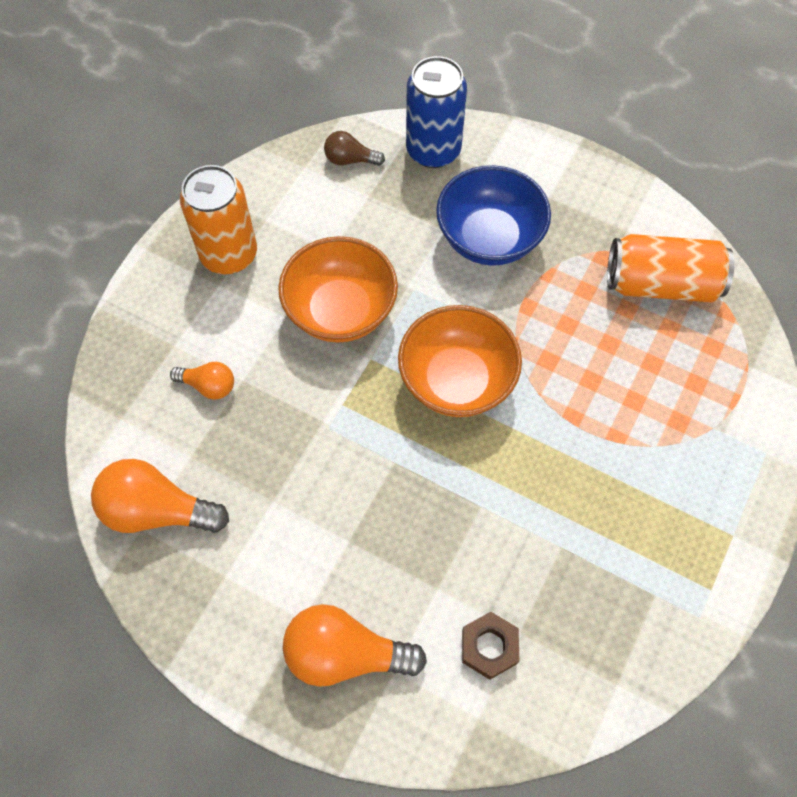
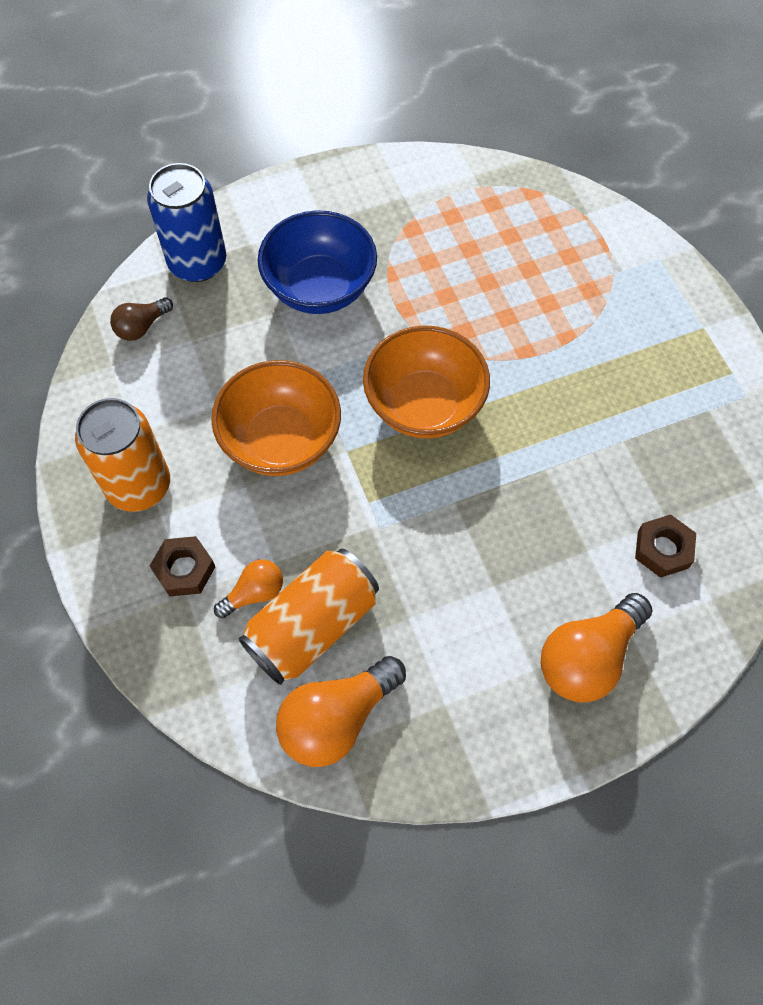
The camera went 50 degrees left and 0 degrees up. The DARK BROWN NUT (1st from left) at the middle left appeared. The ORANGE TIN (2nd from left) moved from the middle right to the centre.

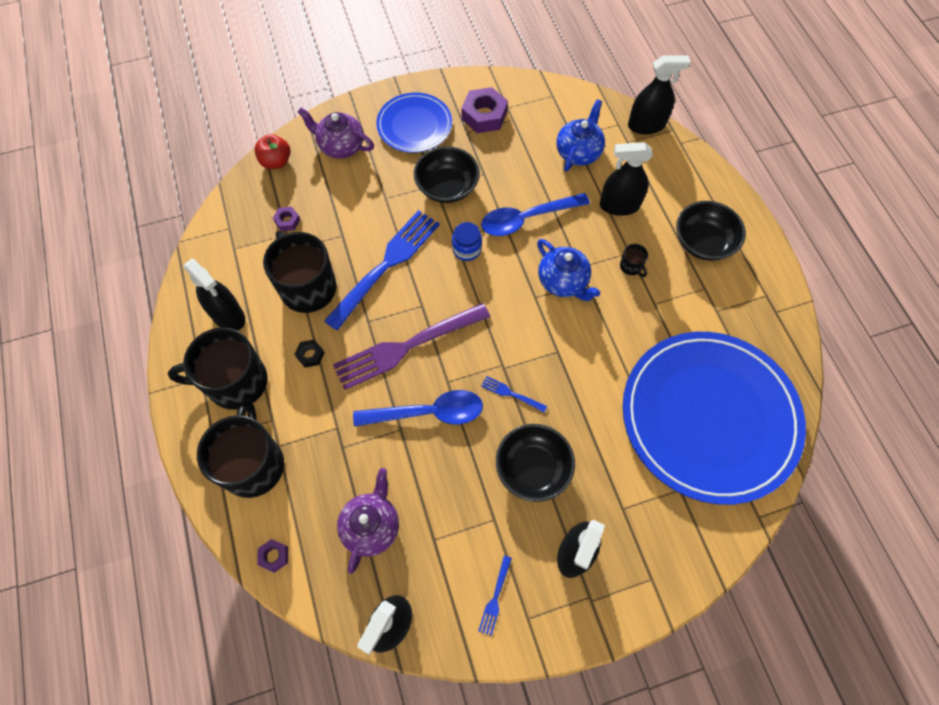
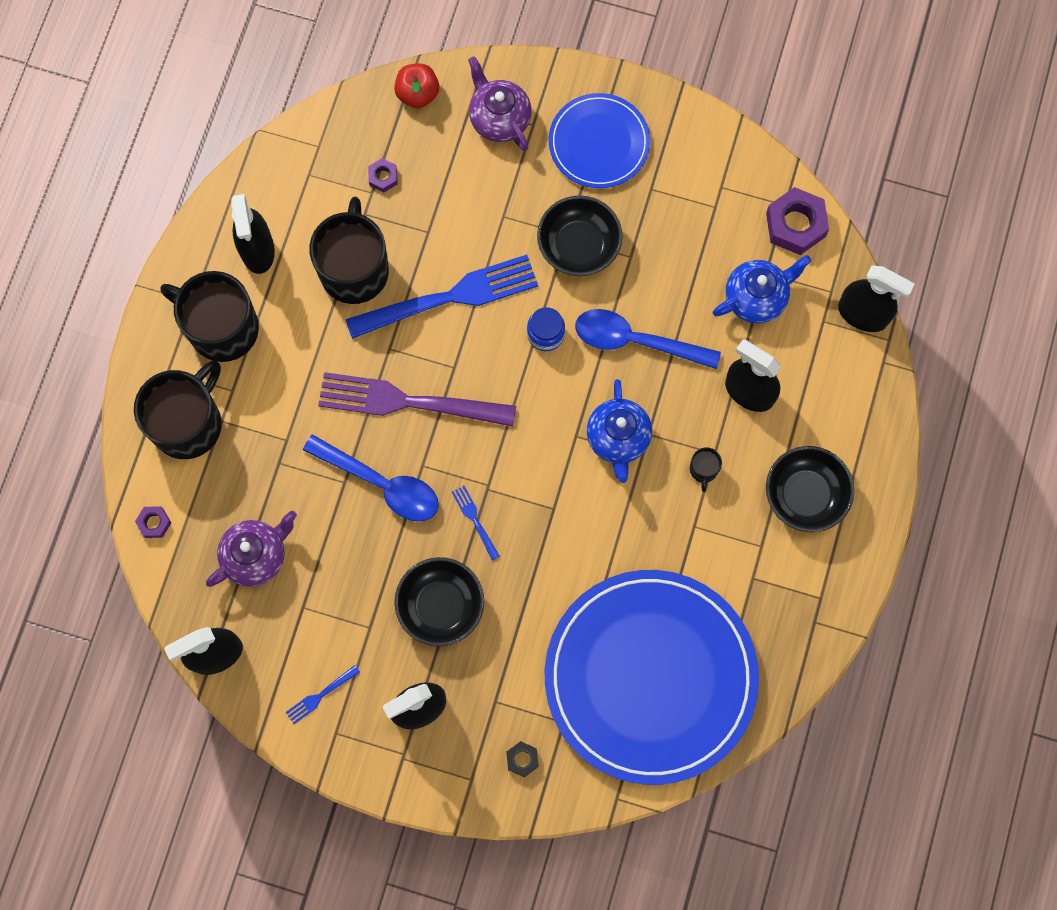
The camera went 35 degrees right and 10 degrees up. The EBONY NUT moved from the middle left to the bottom centre. The PURPLE NUT (3rd from left) moved from the top centre to the top right.

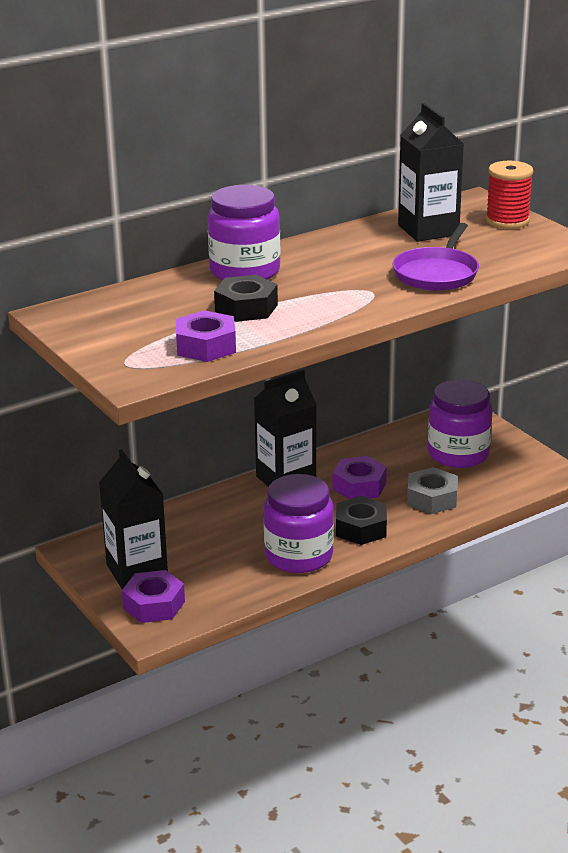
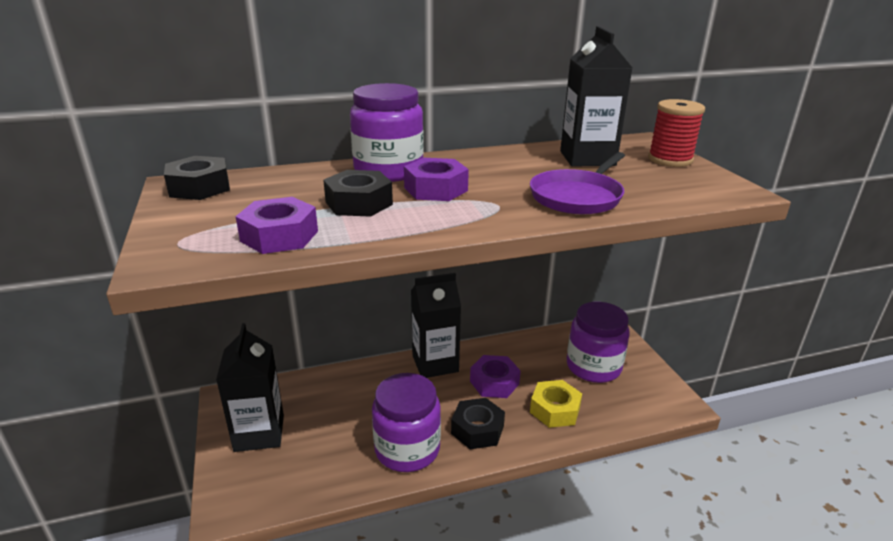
The camera went 15 degrees right and 0 degrees up. The EBONY NUT (1st from left) at the top left appeared. The PURPLE NUT (1st from left in the first image) moved from the bottom left to the top centre. The GRAY NUT at the middle right became the YELLOW NUT at the bottom centre.

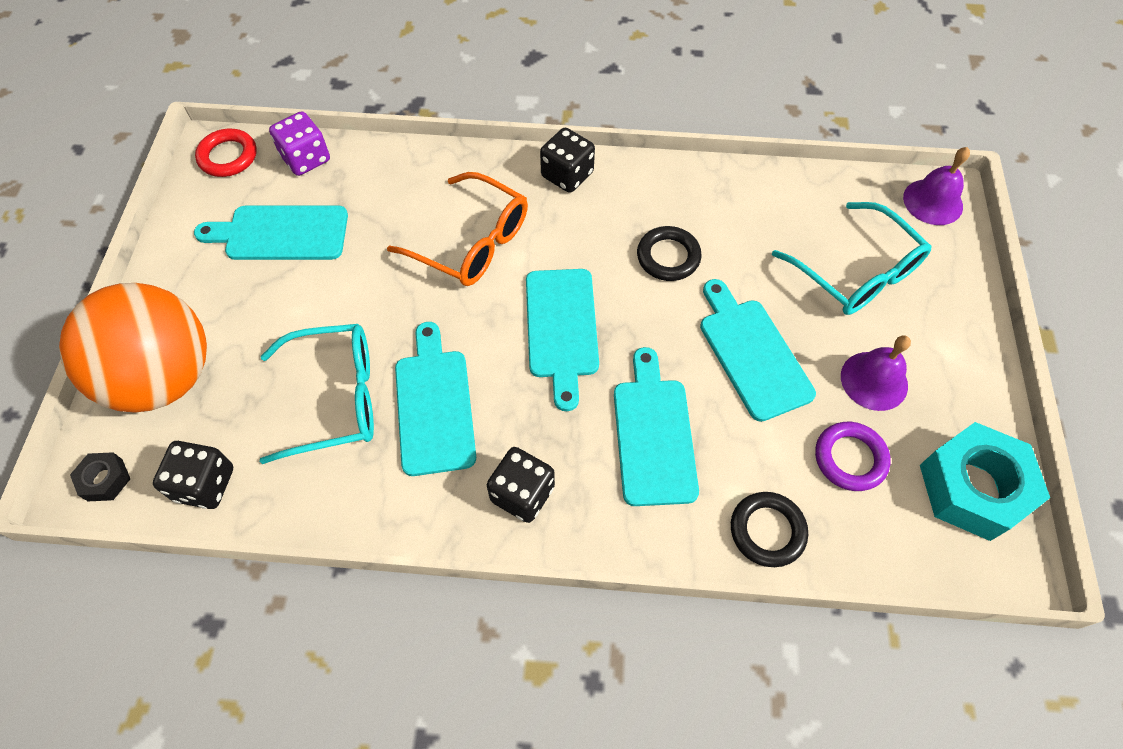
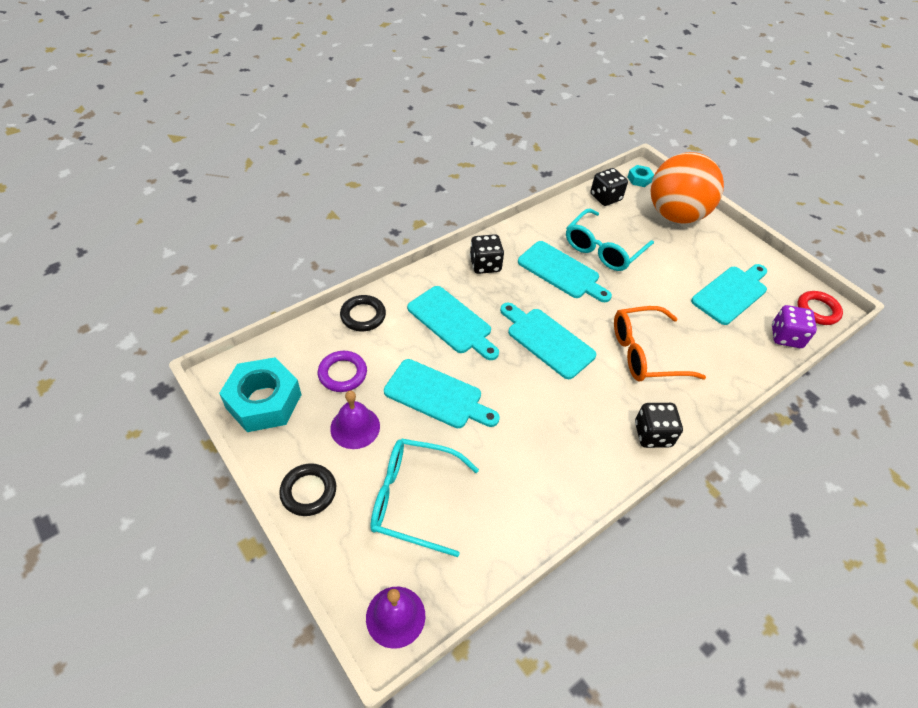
The camera went 135 degrees right and 10 degrees down. The EBONY HOOP (1st from left) moved from the centre to the bottom centre. The EBONY NUT at the middle left became the TEAL NUT (2nd from left) at the top right.

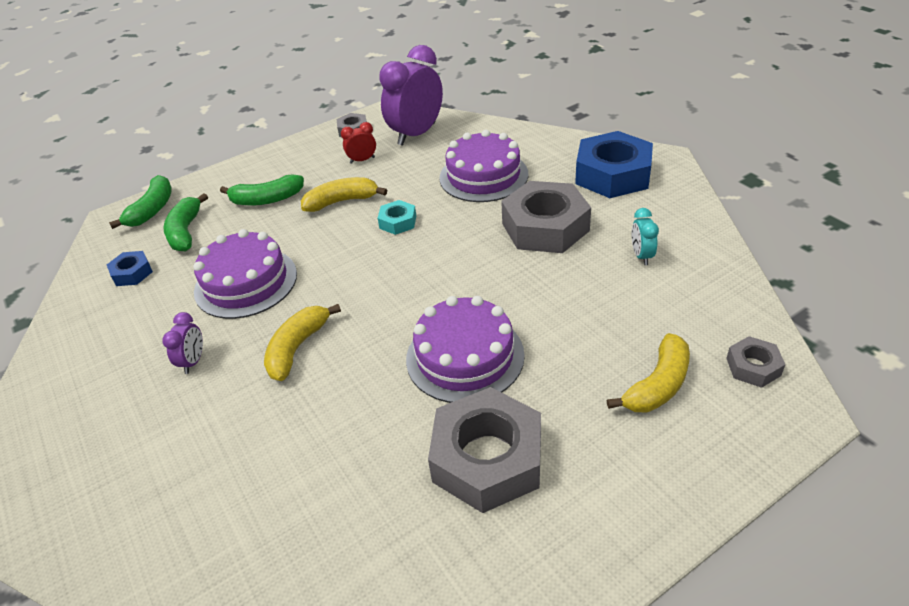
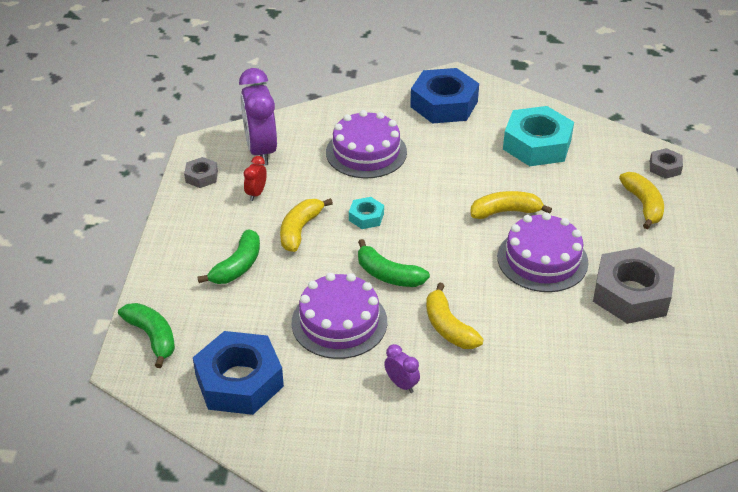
The camera went 55 degrees left and 0 degrees up. The ROYAL BLUE NUT (1st from left) at the middle left changed to 2.10 times the size. The LEAF-GREEN BANANA FRUIT (2nd from left in the first image) moved from the middle left to the centre. The YELLOW BANANA FRUIT (3rd from left) at the middle right appeared. The TEAL BEDSIDE CLOCK at the middle right was replaced by the TEAL NUT (2nd from left) at the top right. The GRAY NUT (3rd from left) at the centre disappeared.

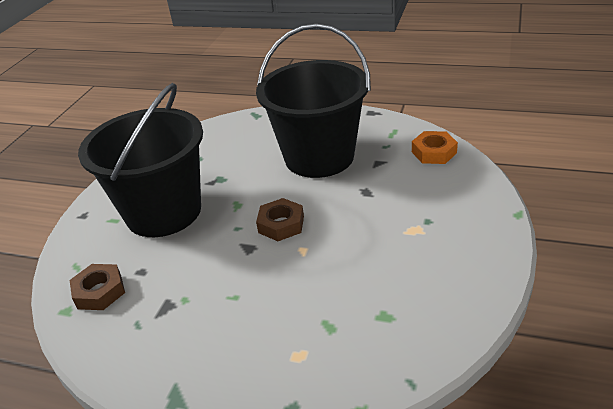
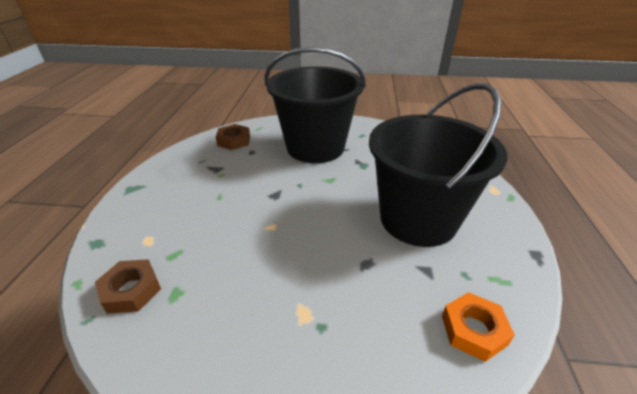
The camera went 75 degrees right and 0 degrees up. The DARK BROWN NUT (2nd from left in the first image) moved from the centre to the bottom left.

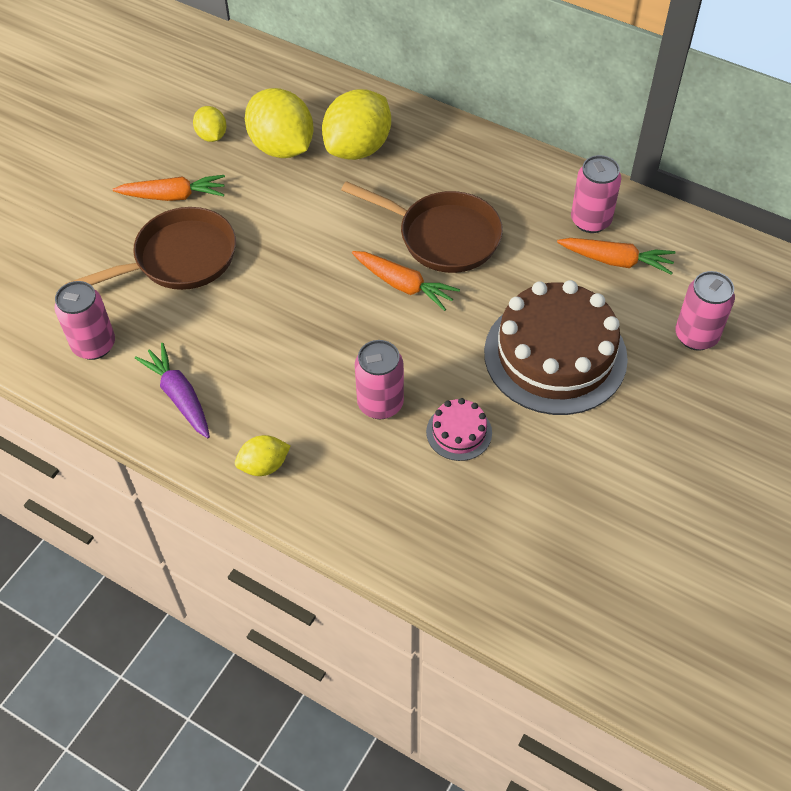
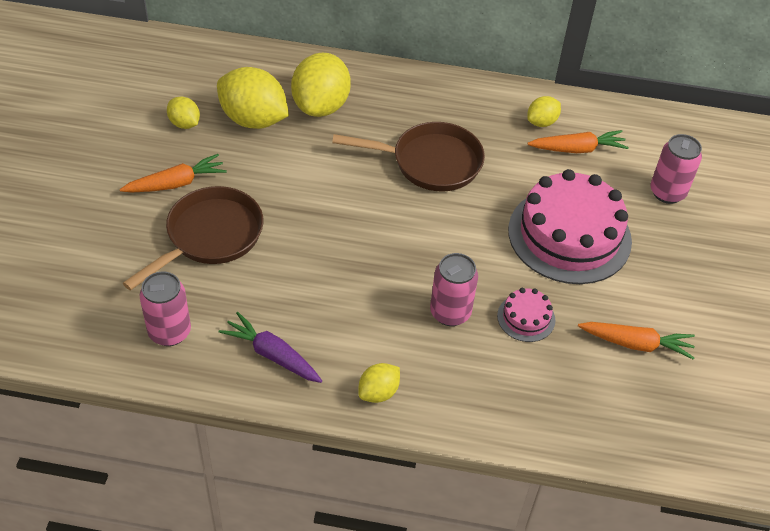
The camera went 25 degrees left and 5 degrees down. The DARK BROWN CAKE at the middle right became the ROSE-PINK CAKE (2nd from left) at the middle right. The ROSE-PINK TIN (3rd from left) at the top right was replaced by the YELLOW CITRUS FRUIT (5th from left) at the top right. The ORANGE TOY CARROT (2nd from left in the first image) moved from the centre to the middle right.

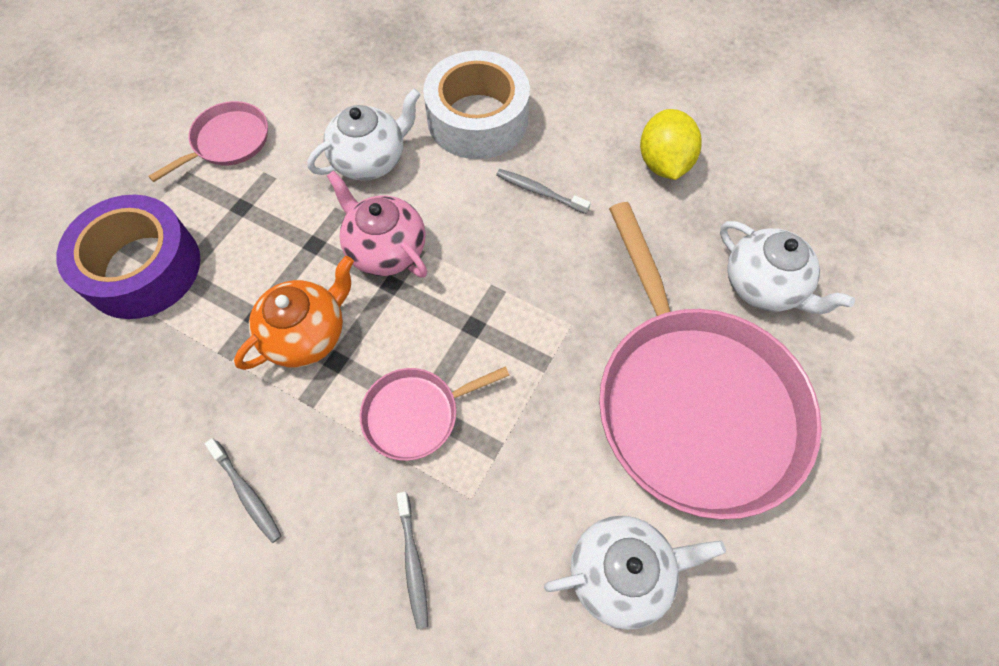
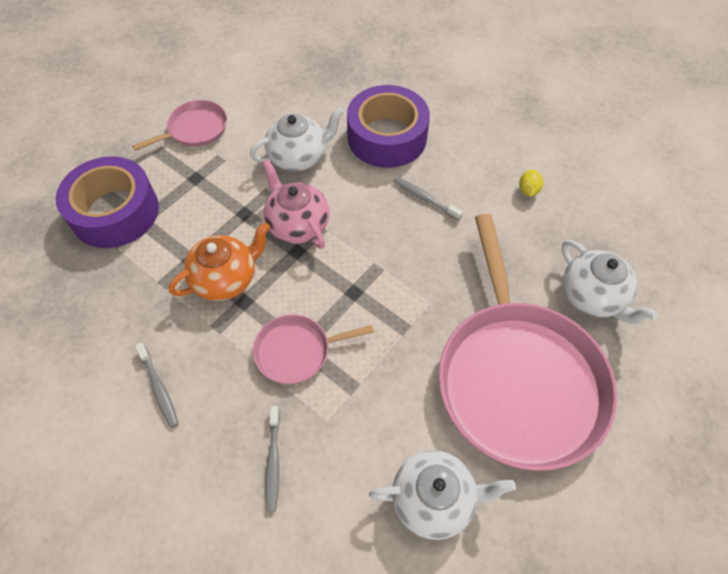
The camera went 10 degrees right and 5 degrees down. The PURE WHITE TAPE at the top centre became the PURPLE TAPE (2nd from left) at the top centre. The YELLOW CITRUS FRUIT at the top right changed to 0.50 times the size.

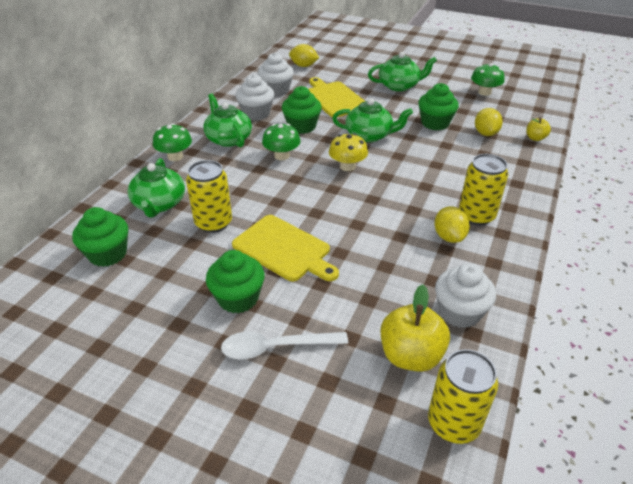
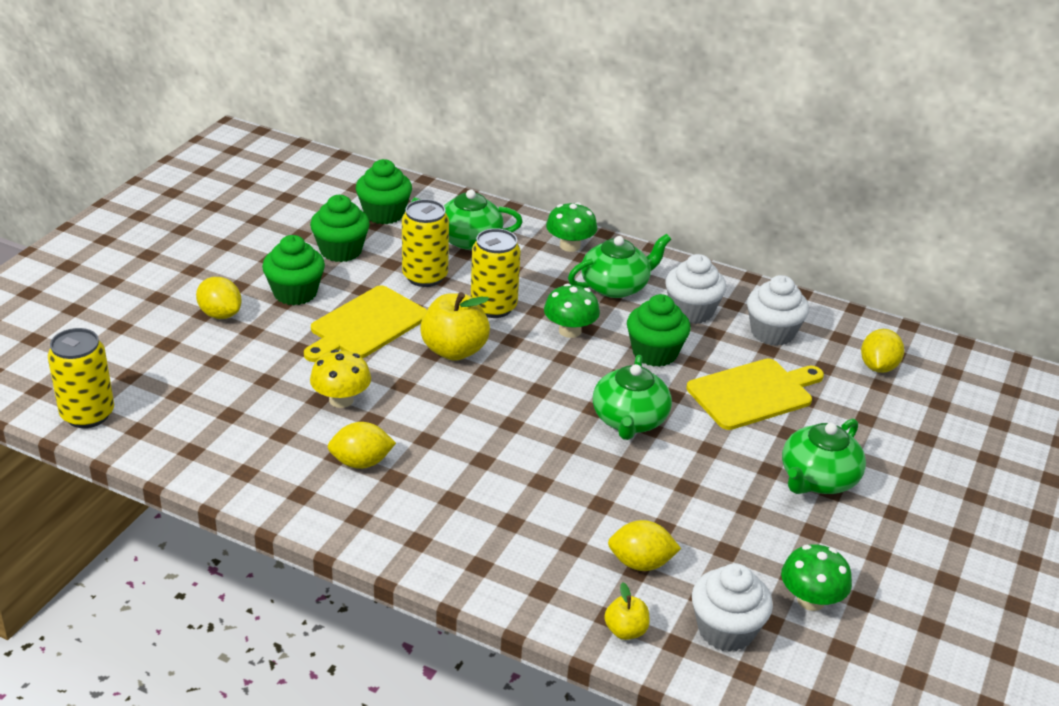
The camera went 90 degrees right and 5 degrees down. The PURE WHITE TEASPOON at the bottom centre was replaced by the YELLOW CITRUS FRUIT (1st from left) at the middle left. The LEAF-GREEN MUFFIN (4th from left in the first image) moved from the top right to the top left. The YELLOW TOADSTOOL moved from the top centre to the middle left. The YELLOW APPLE FRUIT (1st from left) moved from the bottom centre to the centre. The YELLOW TIN (3rd from left) moved from the middle right to the centre. The PURE WHITE MUFFIN (3rd from left in the first image) moved from the middle right to the bottom right. The LEAF-GREEN TEA POT (4th from left) at the top centre turned 45 degrees clockwise.

